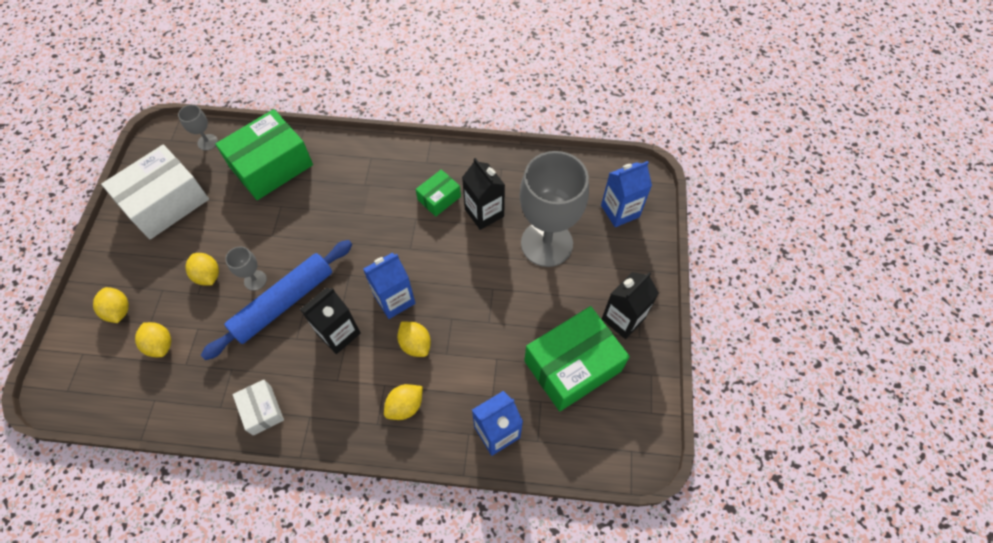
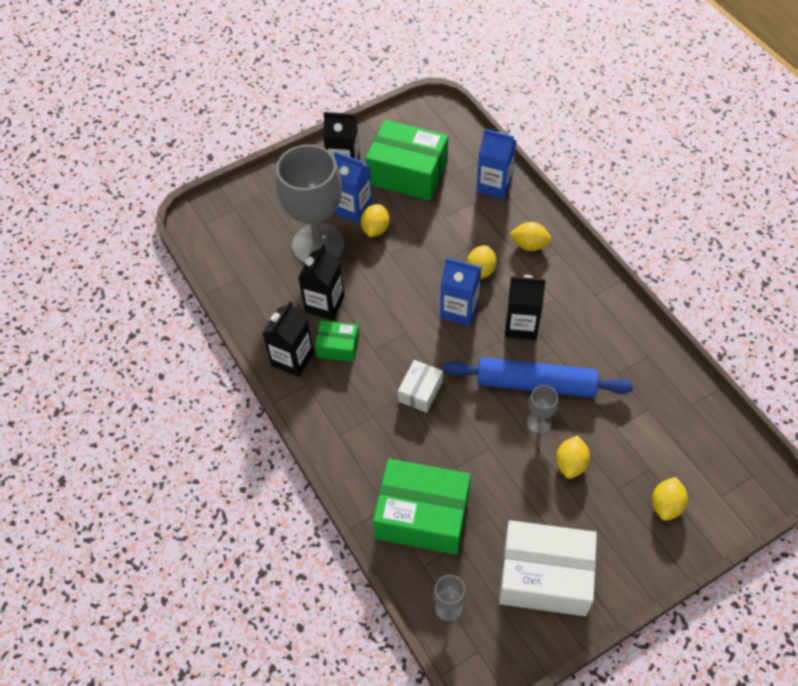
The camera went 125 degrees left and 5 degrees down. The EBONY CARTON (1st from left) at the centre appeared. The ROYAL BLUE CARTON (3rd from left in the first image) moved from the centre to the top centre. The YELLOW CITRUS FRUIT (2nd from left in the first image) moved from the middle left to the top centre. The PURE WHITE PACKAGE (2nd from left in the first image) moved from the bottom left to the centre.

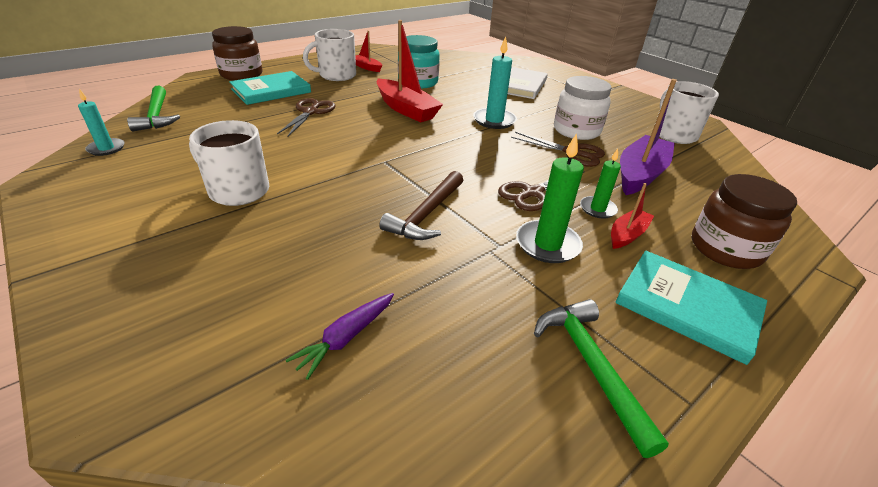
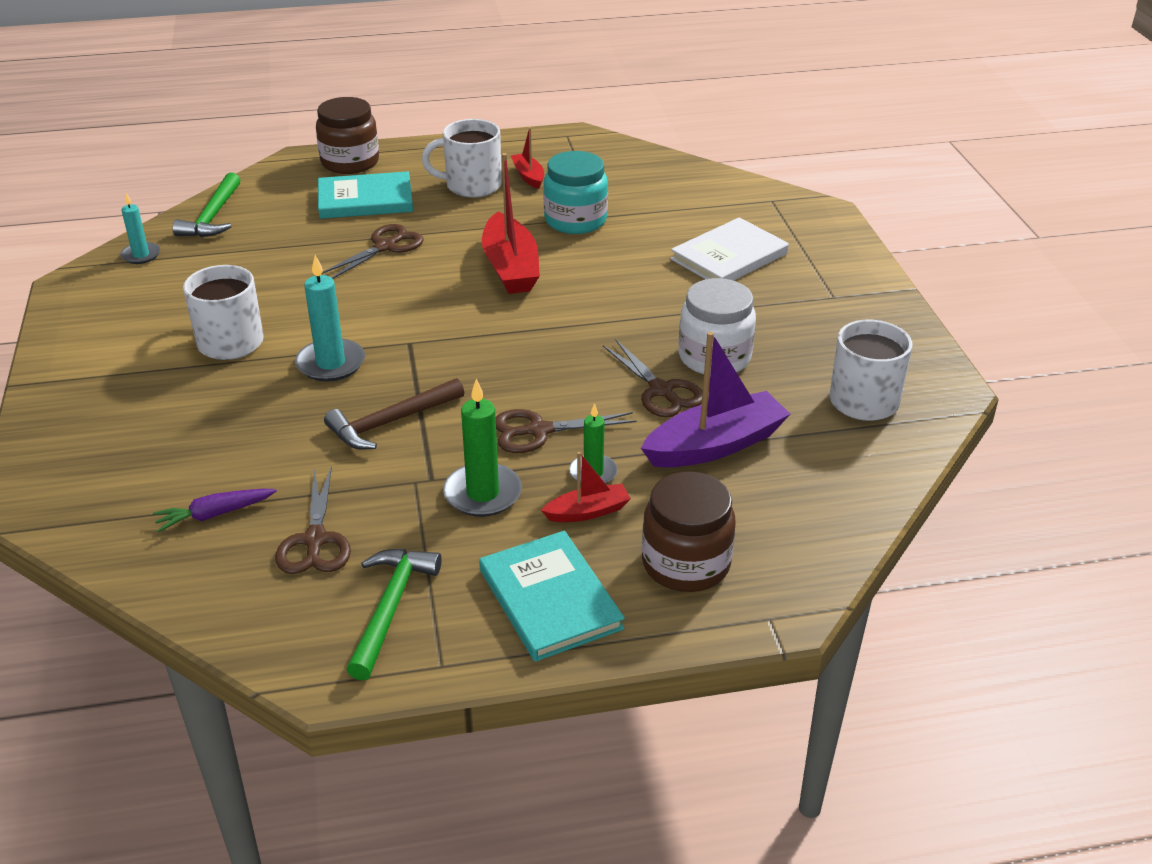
The camera went 30 degrees right and 0 degrees up. The DARK BROWN PAIR OF SCISSORS (1st from left) at the middle left appeared. The TEAL PILLAR CANDLE (2nd from left) moved from the top centre to the middle left.

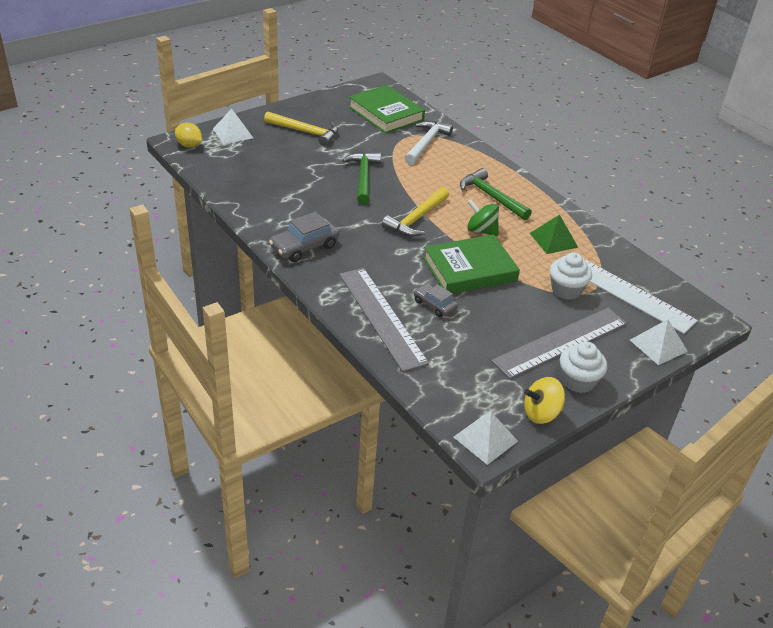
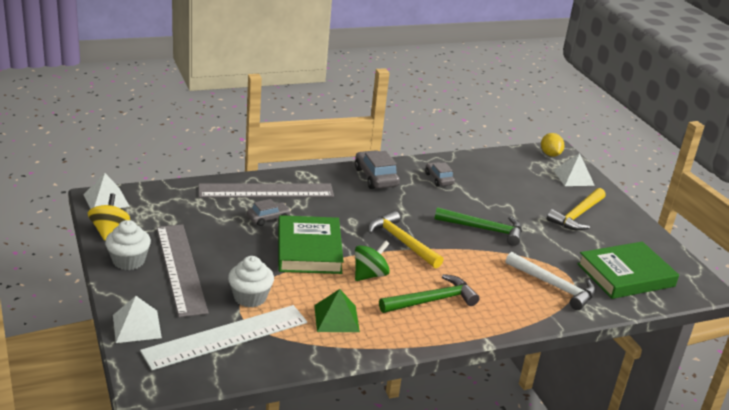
The camera went 105 degrees right and 10 degrees down. The GRAY TOY CAR (3rd from left) at the centre appeared. The YELLOW CITRUS FRUIT at the top left turned 60 degrees counterclockwise.

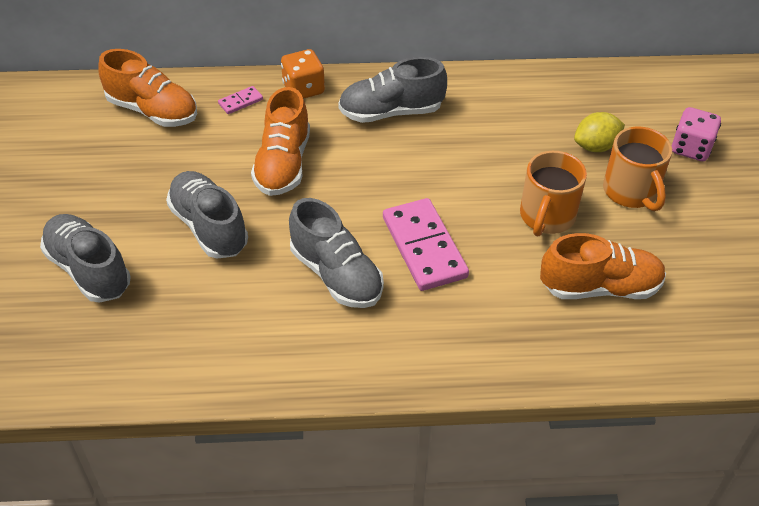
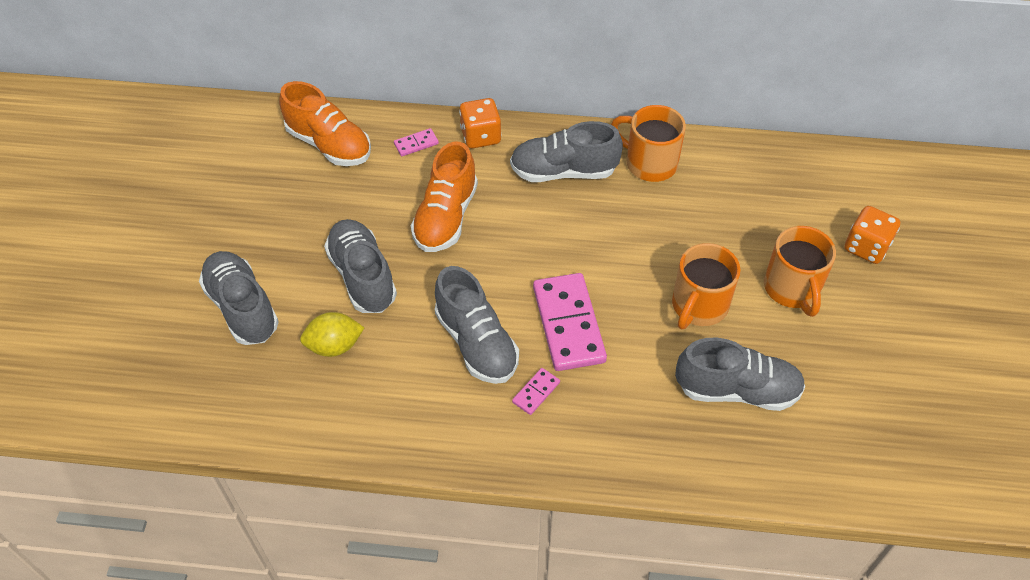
The camera went 10 degrees right and 5 degrees up. The YELLOW CITRUS FRUIT moved from the top right to the middle left. The ROSE-PINK DOMINO (2nd from left) at the bottom centre appeared. The ORANGE COFFEE MUG (1st from left) at the top centre appeared. The ORANGE SHOE (3rd from left) at the middle right became the GRAY SHOE (5th from left) at the middle right. The ROSE-PINK DICE at the top right became the ORANGE DICE (2nd from left) at the middle right.

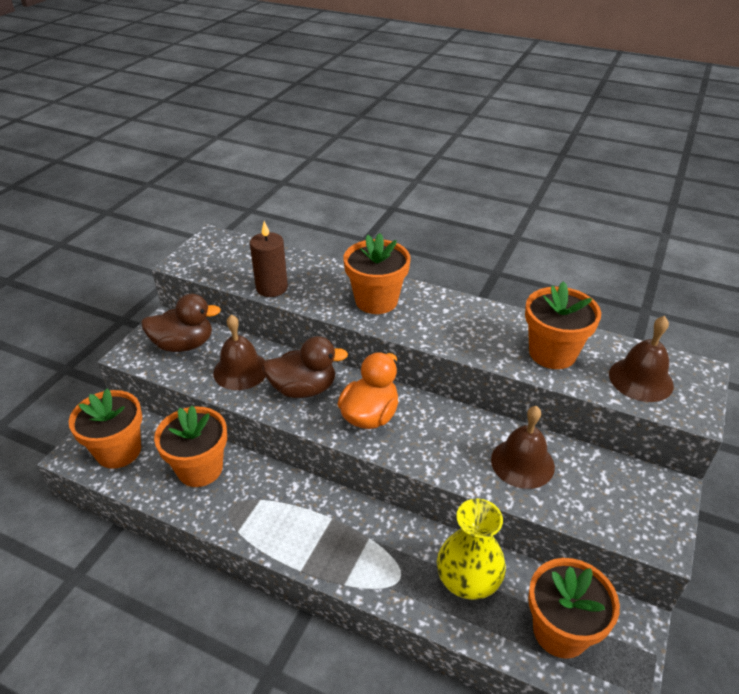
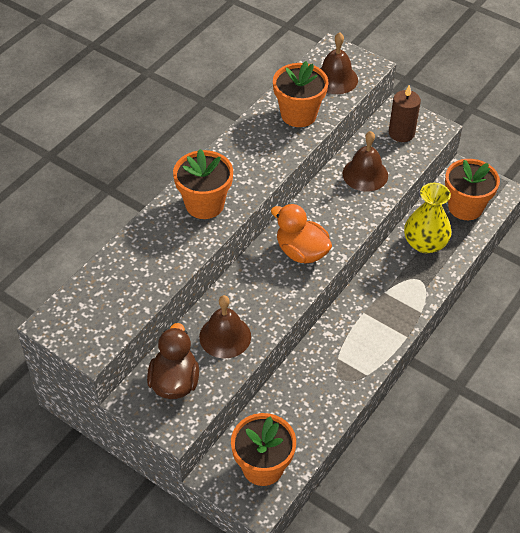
The camera went 80 degrees left and 10 degrees up. The DARK BROWN PILLAR CANDLE moved from the centre to the top right. The ORANGE FLOWER POT (2nd from left) at the middle left disappeared. The DARK BROWN DUCK (2nd from left) at the centre disappeared.

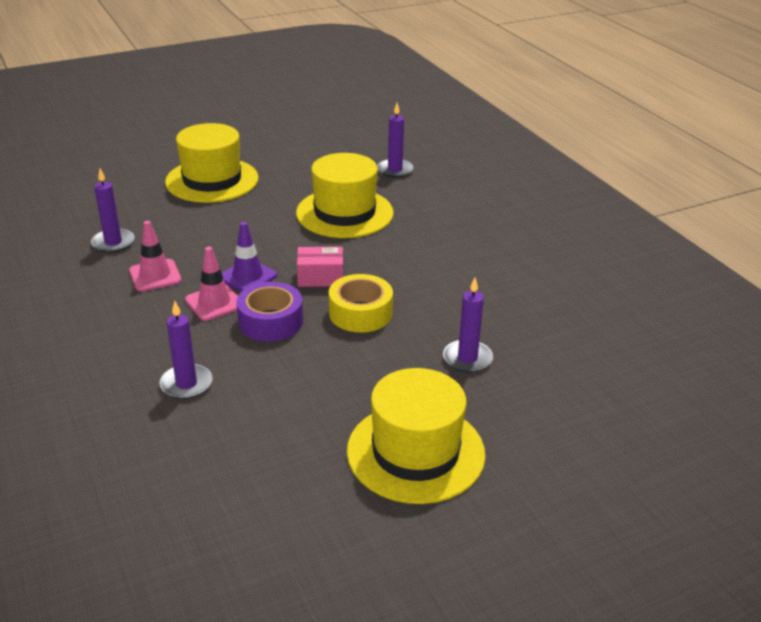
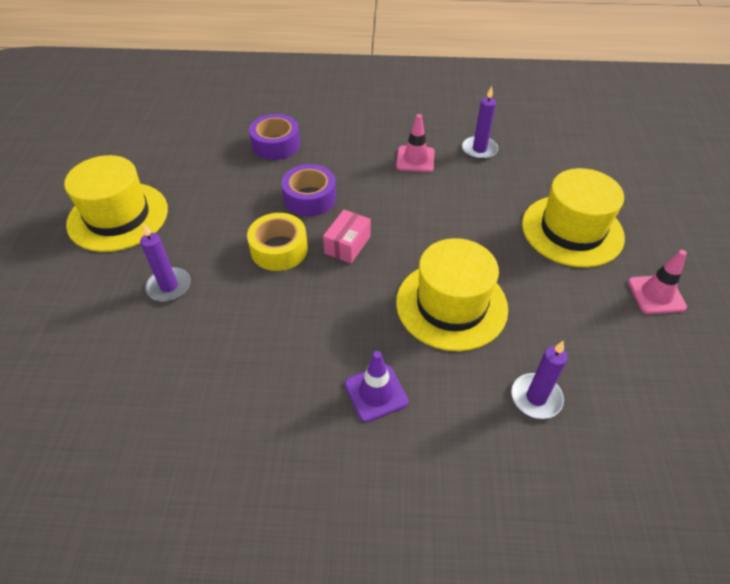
The camera went 120 degrees right and 15 degrees up. The PURPLE PILLAR CANDLE (2nd from left) at the middle left was replaced by the PURPLE TAPE (1st from left) at the top centre. The PURPLE SAFETY CONE moved from the middle left to the centre. The ROSE-PINK SAFETY CONE (2nd from left) moved from the middle left to the middle right.

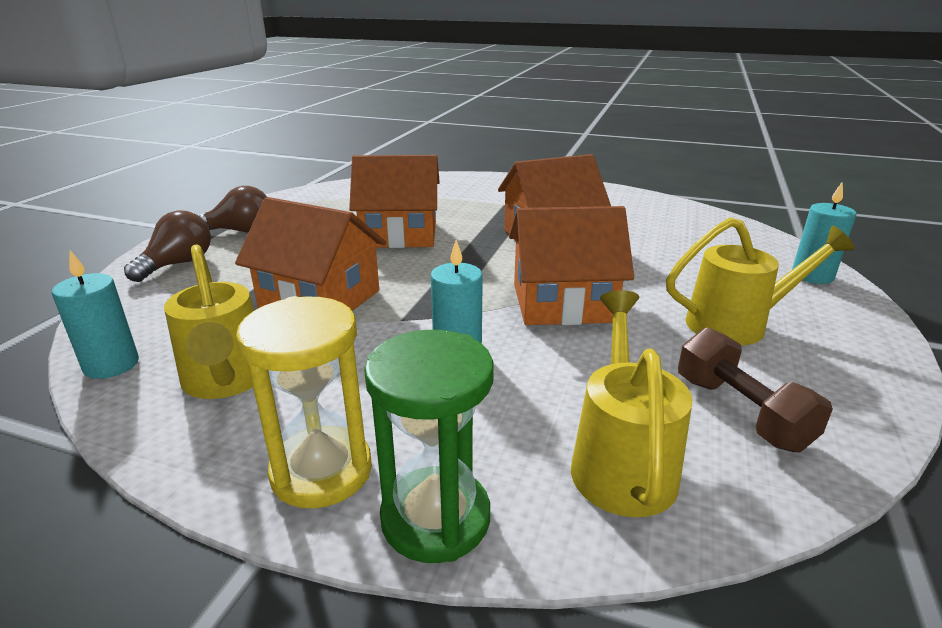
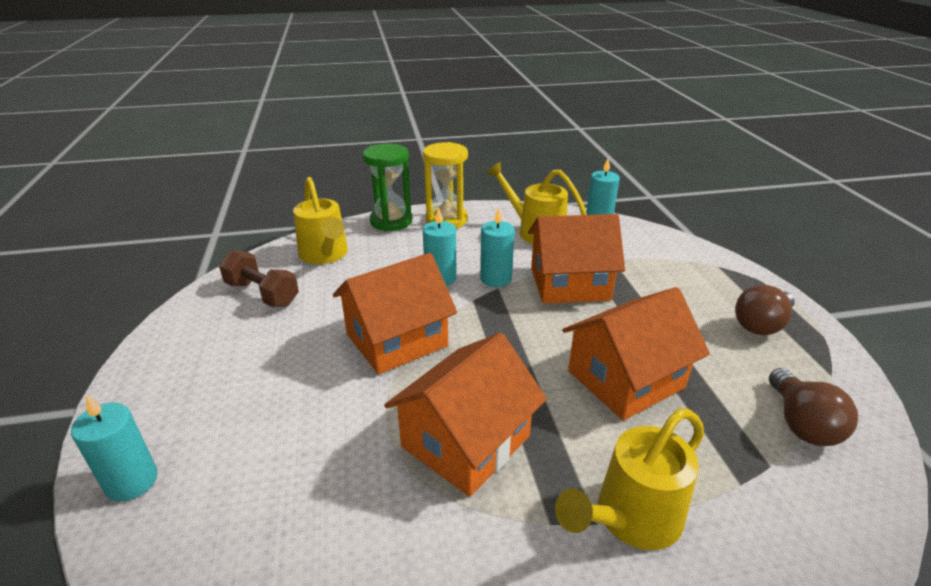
The camera went 150 degrees right and 5 degrees up. The TEAL PILLAR CANDLE (3rd from left) at the centre appeared. The YELLOW WATERING CAN (3rd from left) moved from the middle right to the bottom right. The DARK BROWN LIGHT BULB (1st from left in the first image) moved from the middle left to the bottom right.

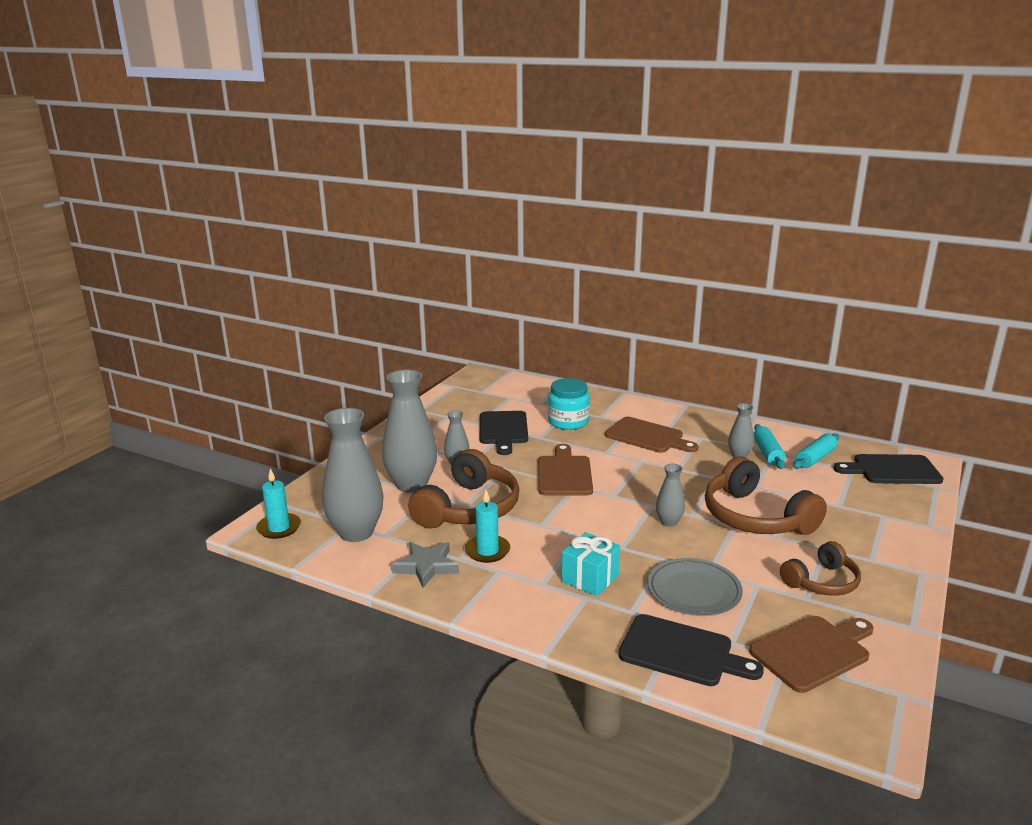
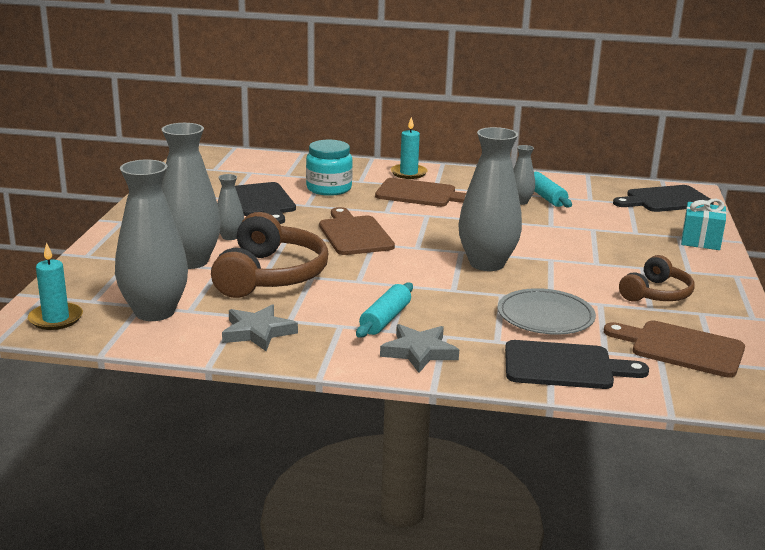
The camera went 20 degrees left and 0 degrees up. The TEAL PASTRY ROLLER (2nd from left in the first image) moved from the middle right to the centre. The GRAY STAR (2nd from left) at the centre appeared. The TEAL PILLAR CANDLE (2nd from left) moved from the centre to the top centre. The GRAY FLOWER VASE (4th from left) at the centre changed to 2.05 times the size. The DARK BROWN CHOPPING BOARD (3rd from left) at the bottom right turned 105 degrees counterclockwise. The TEAL PRESENT moved from the bottom centre to the middle right. The DARK BROWN OVER-EAR HEADPHONES (2nd from left) at the middle right disappeared.

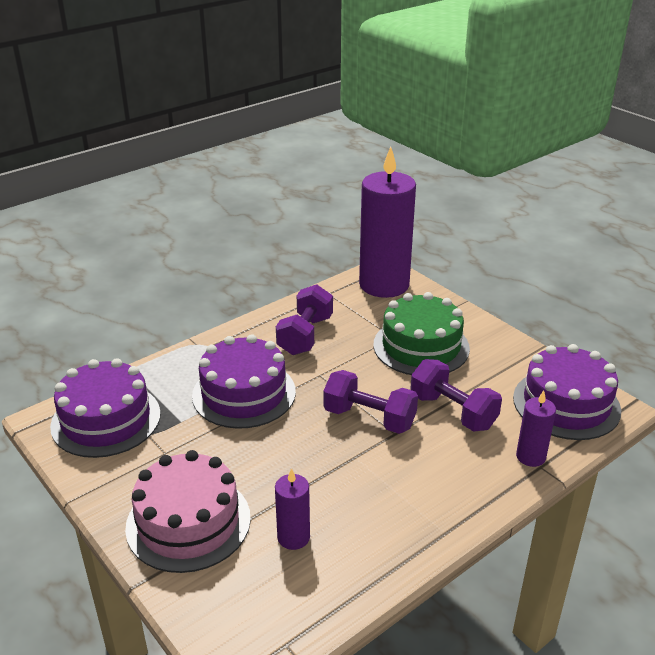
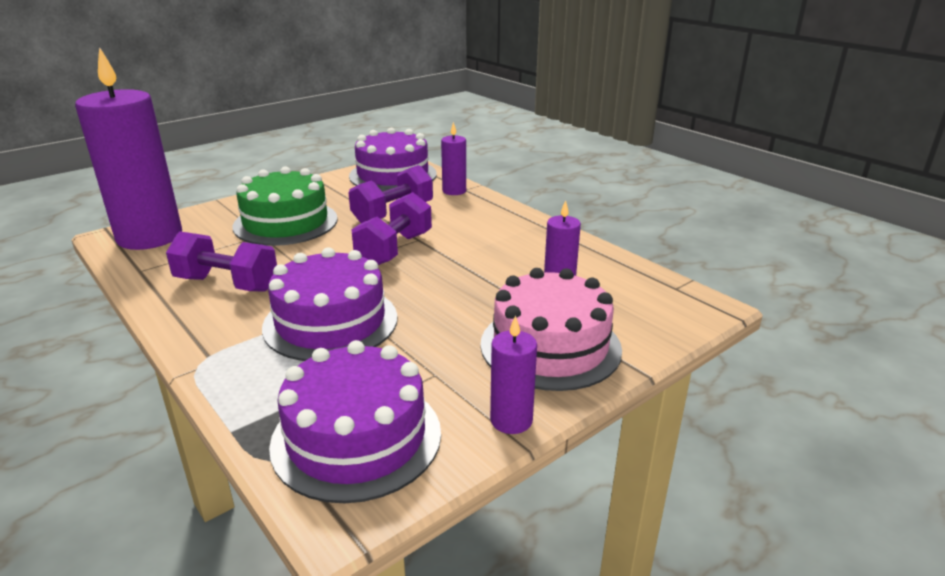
The camera went 90 degrees left and 5 degrees down. The PURPLE PILLAR CANDLE (3rd from left) at the centre appeared.

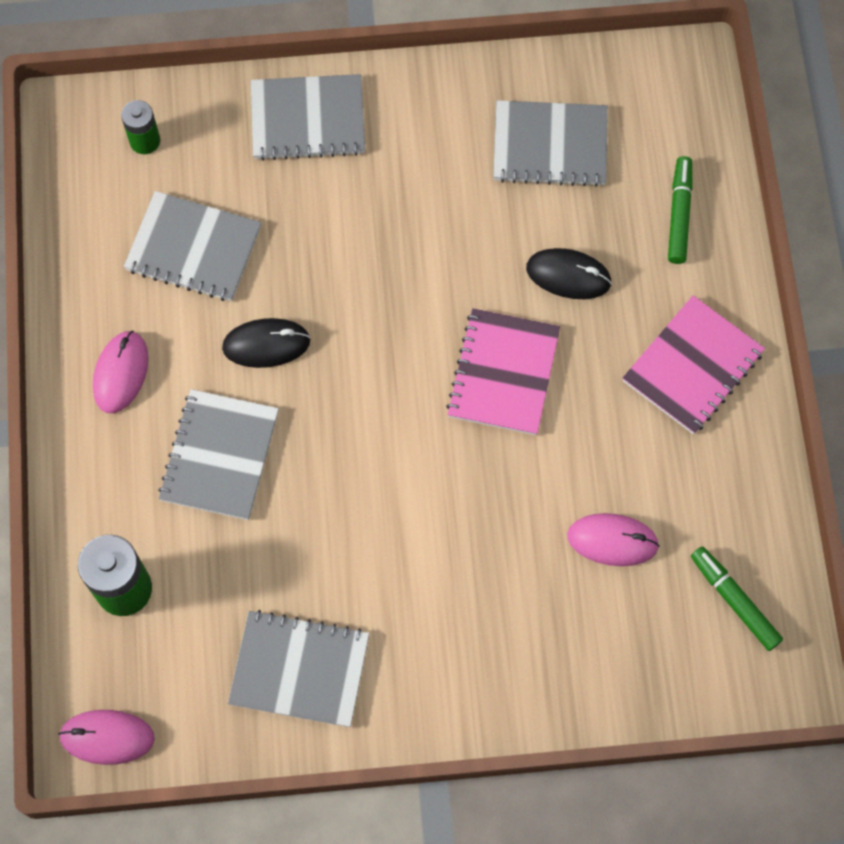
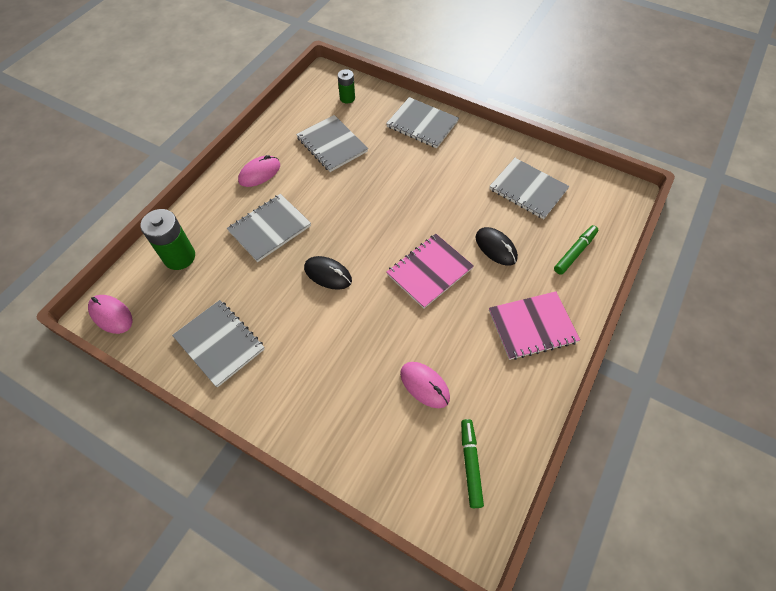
The camera went 35 degrees right and 10 degrees down. The EBONY COMPUTER MOUSE (1st from left) moved from the middle left to the centre.

